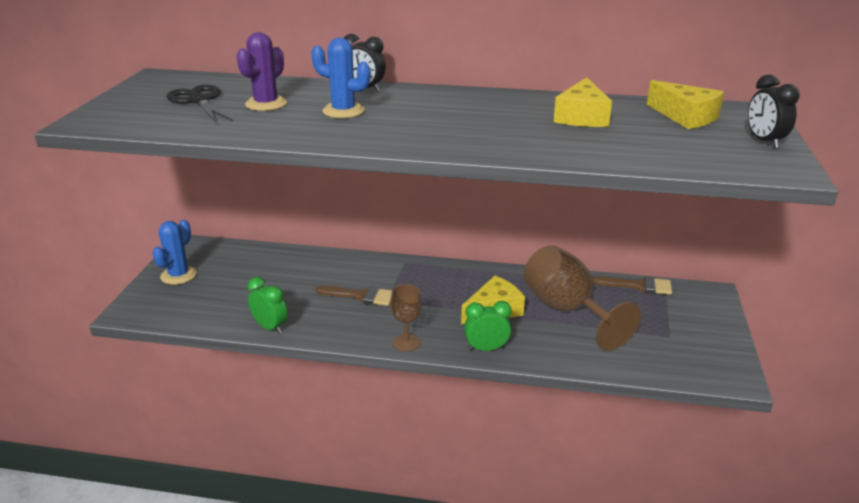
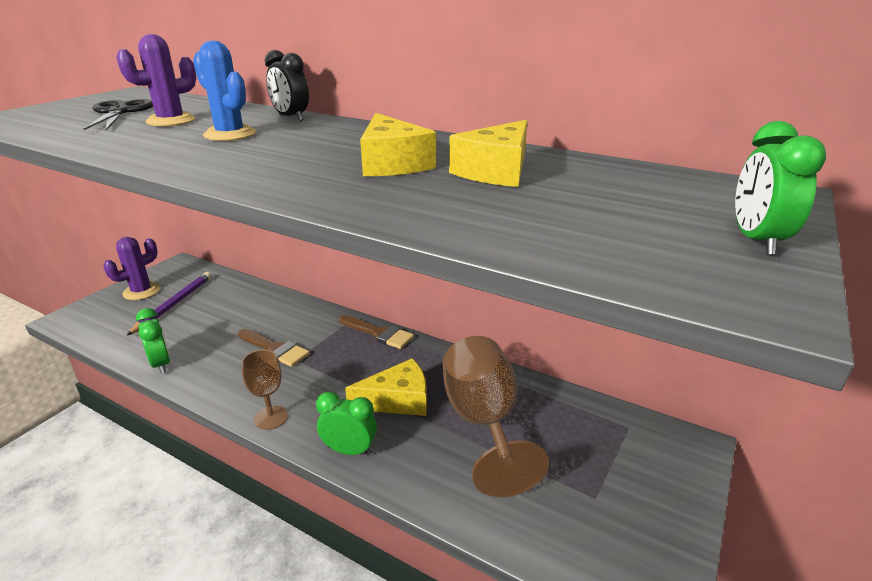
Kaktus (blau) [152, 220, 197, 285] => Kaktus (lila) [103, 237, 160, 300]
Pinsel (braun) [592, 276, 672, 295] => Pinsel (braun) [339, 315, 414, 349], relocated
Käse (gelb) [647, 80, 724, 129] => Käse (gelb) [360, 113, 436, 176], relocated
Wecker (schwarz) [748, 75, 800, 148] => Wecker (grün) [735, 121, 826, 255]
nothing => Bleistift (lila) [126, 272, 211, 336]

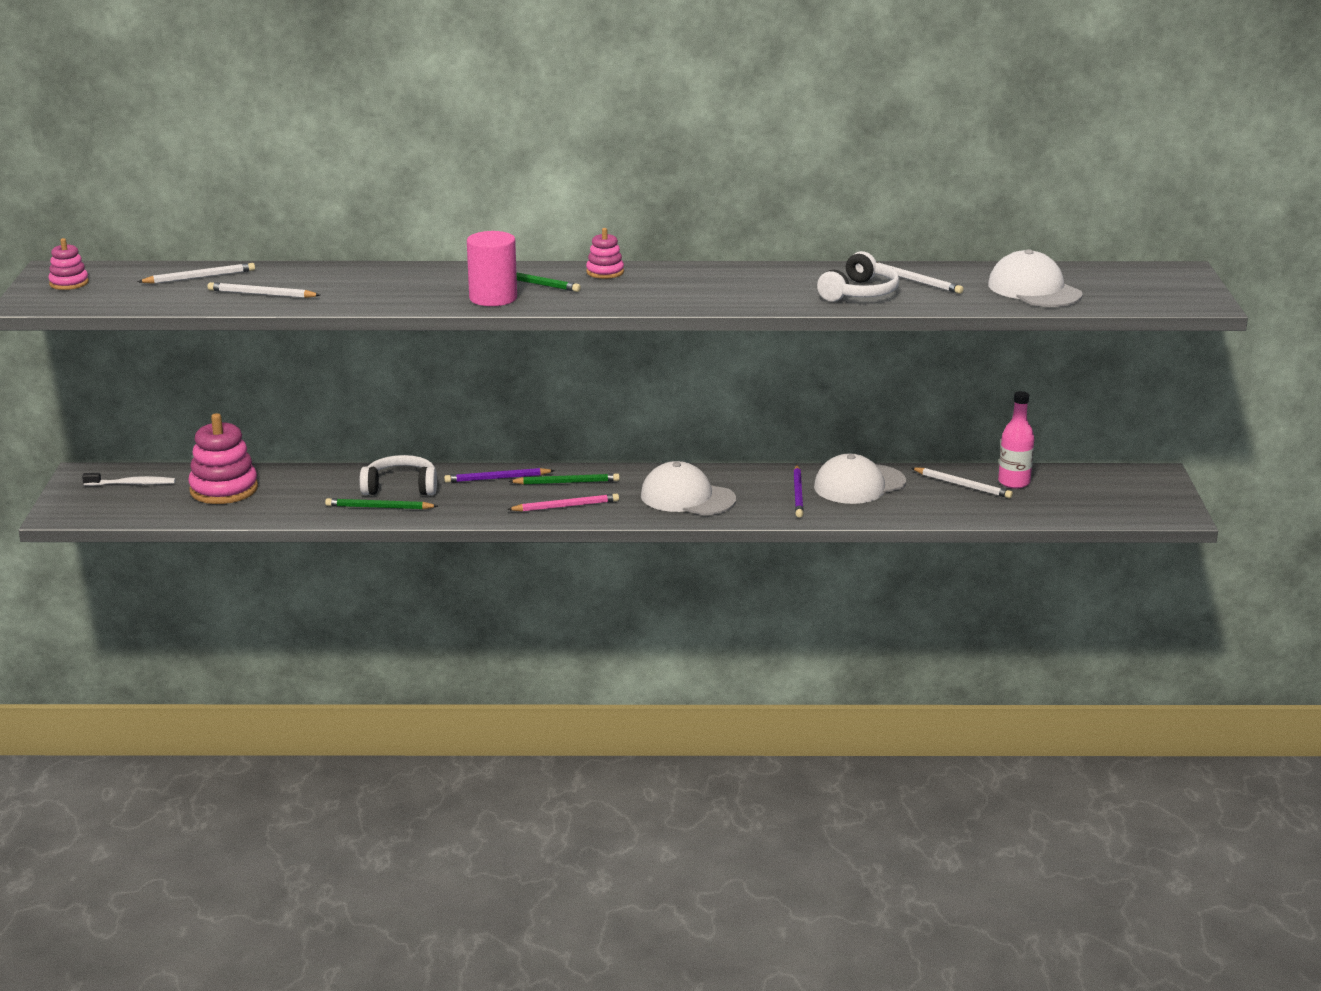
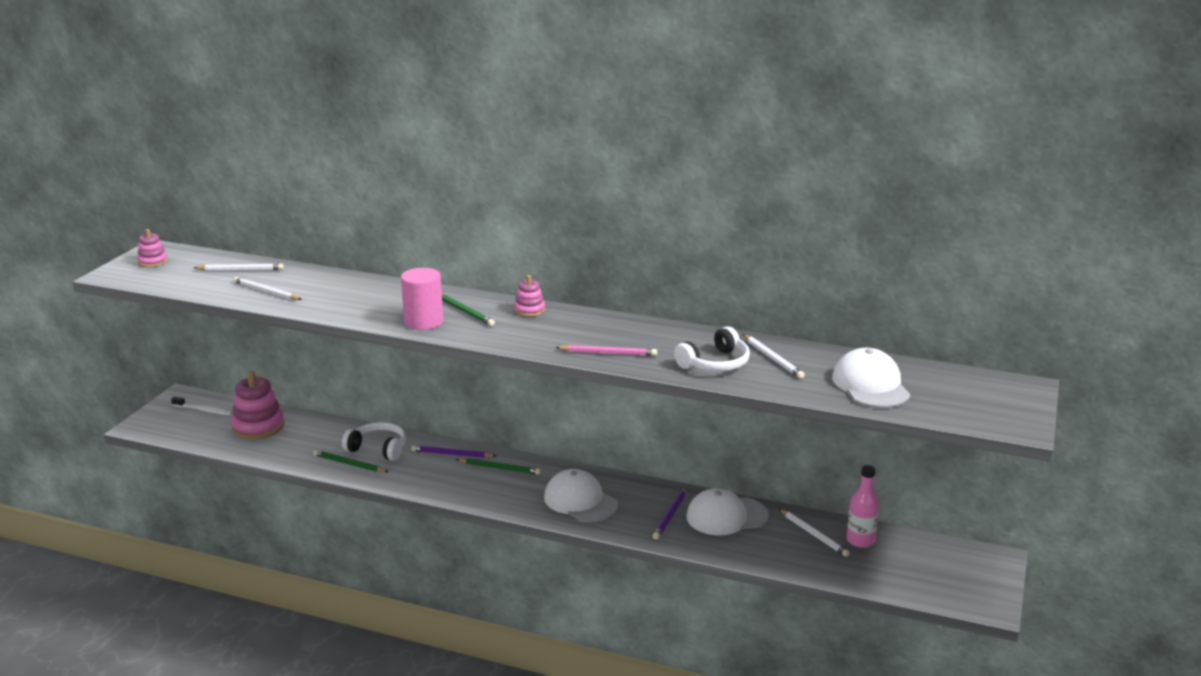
Bleistift (rosa) [507, 493, 619, 512] => Bleistift (rosa) [555, 345, 657, 356], relocated

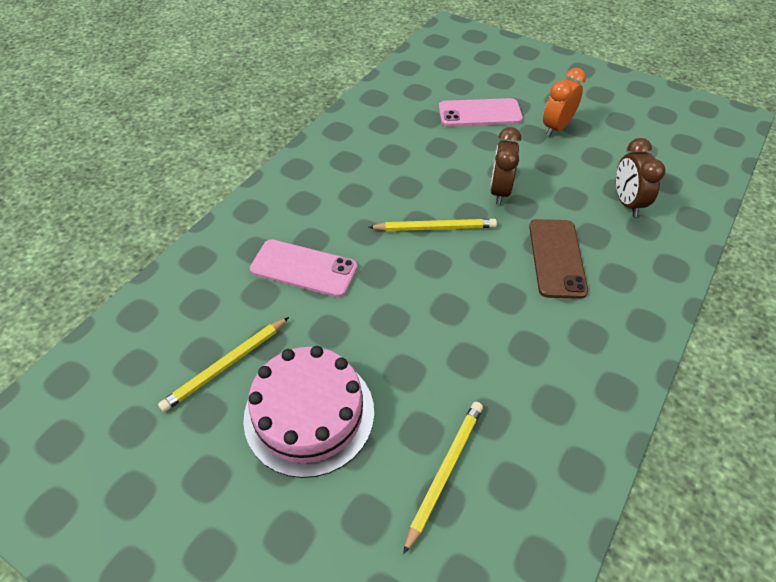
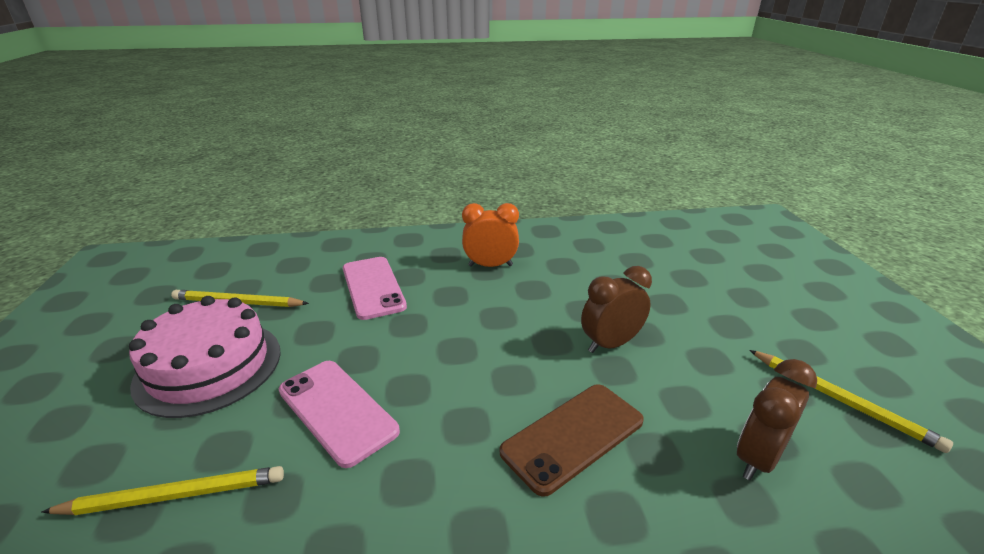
Bleistift (gelb) [368, 219, 497, 231] => Bleistift (gelb) [749, 350, 953, 453], relocated
Handy (rosa) [439, 98, 523, 127] => Handy (rosa) [279, 361, 400, 468], relocated
Wecker (orange) [543, 68, 586, 137] => Wecker (orange) [462, 203, 519, 267], relocated

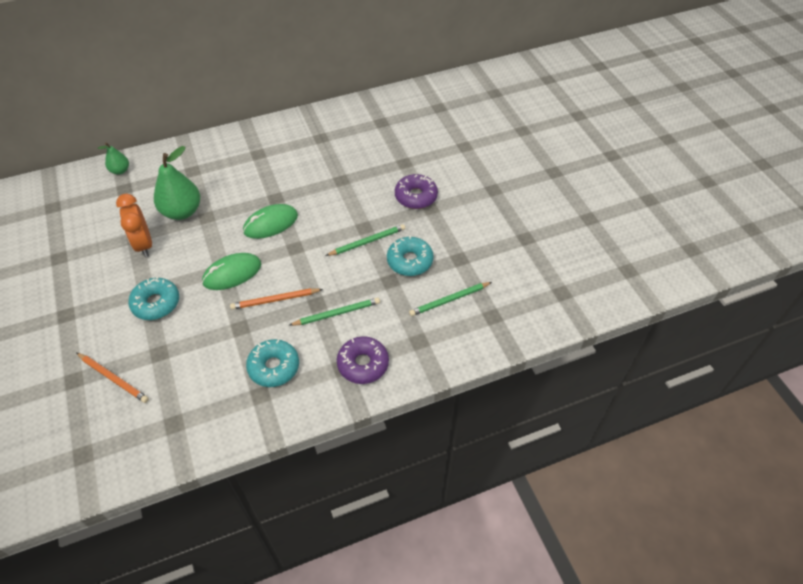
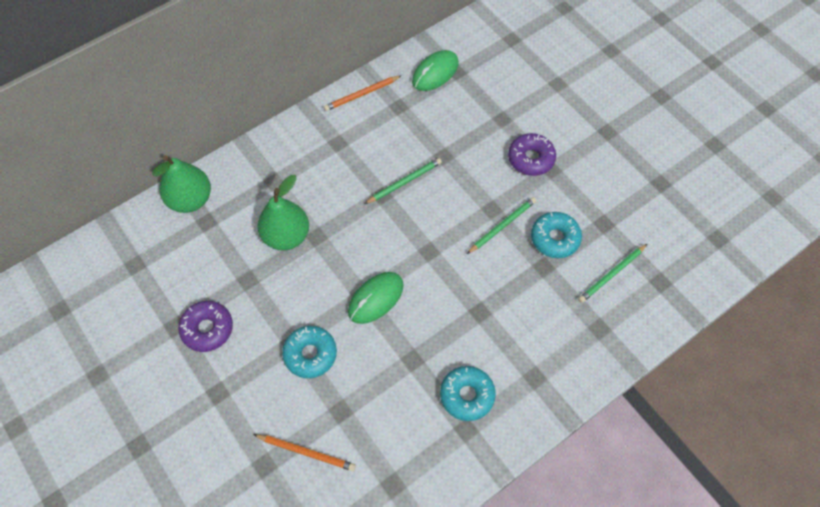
Birne (grün) [98, 142, 129, 175] => Birne (grün) [152, 155, 211, 213], x1.90
Wecker (orange) [116, 194, 152, 257] => nothing
Bleistift (orange) [230, 288, 323, 310] => Bleistift (orange) [324, 75, 402, 111], relocated
Computermaus (grün) [243, 204, 298, 239] => Computermaus (grün) [412, 50, 459, 91], relocated
Bleistift (grün) [289, 298, 380, 326] => Bleistift (grün) [364, 158, 442, 204], relocated
Donut (lila) [337, 336, 389, 384] => Donut (lila) [178, 301, 233, 352], relocated

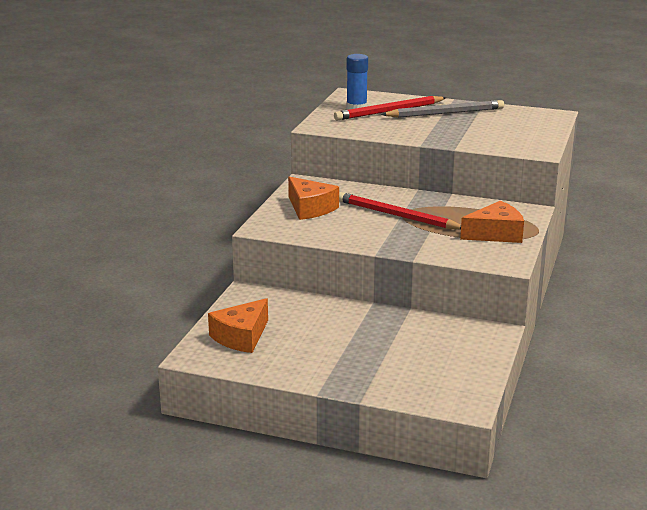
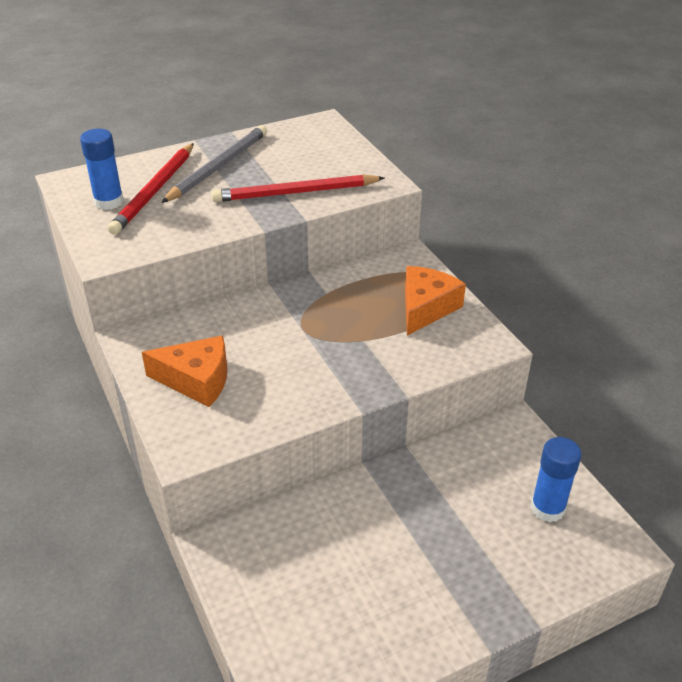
Käse (orange) [208, 298, 268, 353] => nothing
Bleistift (rot) [339, 192, 461, 229] => Bleistift (rot) [211, 174, 384, 202], relocated
nothing => Klebestift (blau) [530, 437, 582, 522]

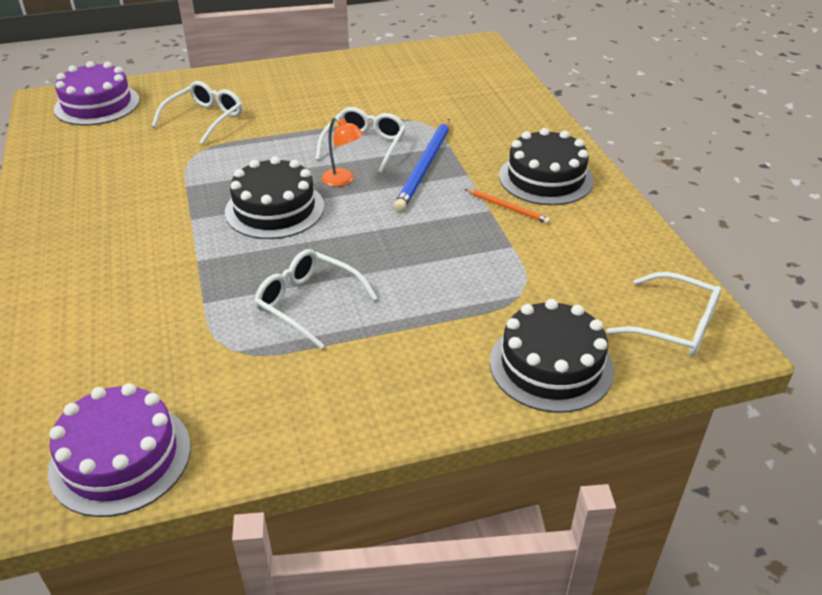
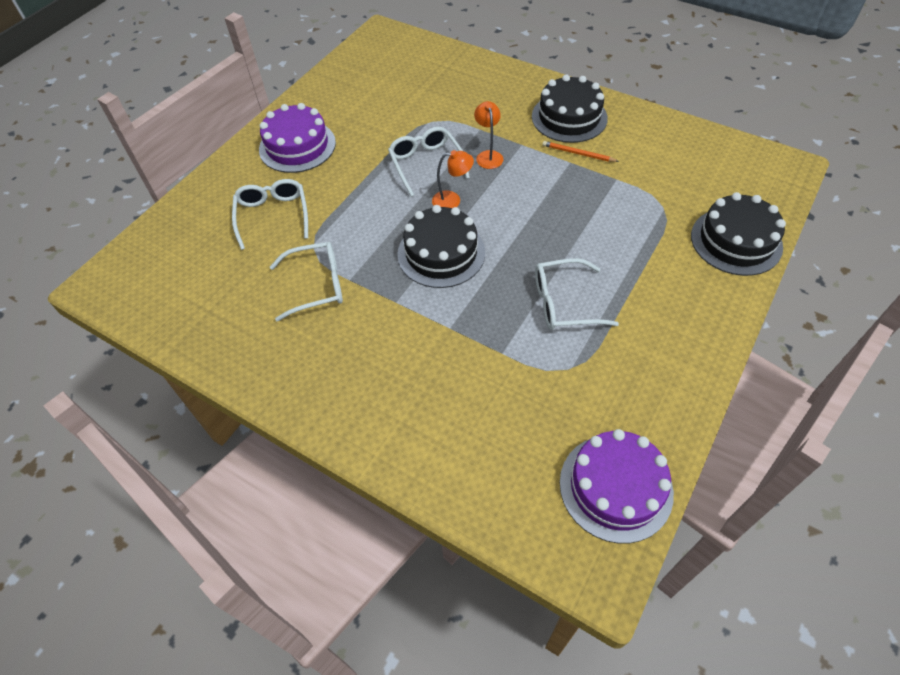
Kuchen (lila) [54, 61, 140, 125] => Kuchen (lila) [259, 103, 336, 173], relocated
Bleistift (blau) [394, 119, 450, 212] => Lampe (orange) [474, 101, 503, 169]
Bleistift (orange) [465, 189, 550, 224] => Bleistift (orange) [542, 141, 619, 162], 150 degrees counterclockwise
Brille (weiß) [606, 272, 721, 356] => Brille (weiß) [270, 242, 343, 321], relocated

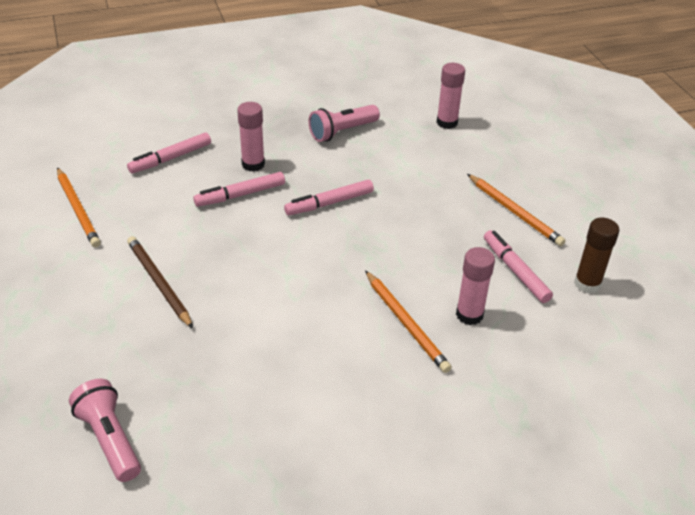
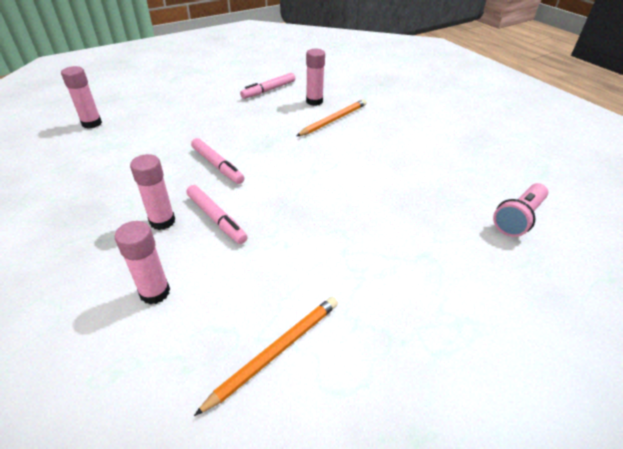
Filzstift (rosa) [127, 132, 211, 173] => Klebestift (rosa) [115, 221, 170, 305]
Bleistift (braun) [127, 236, 193, 329] => nothing
Taschenlampe (rosa) [309, 105, 380, 142] => nothing
Bleistift (orange) [467, 174, 566, 246] => nothing
Klebestift (braun) [574, 218, 619, 293] => nothing

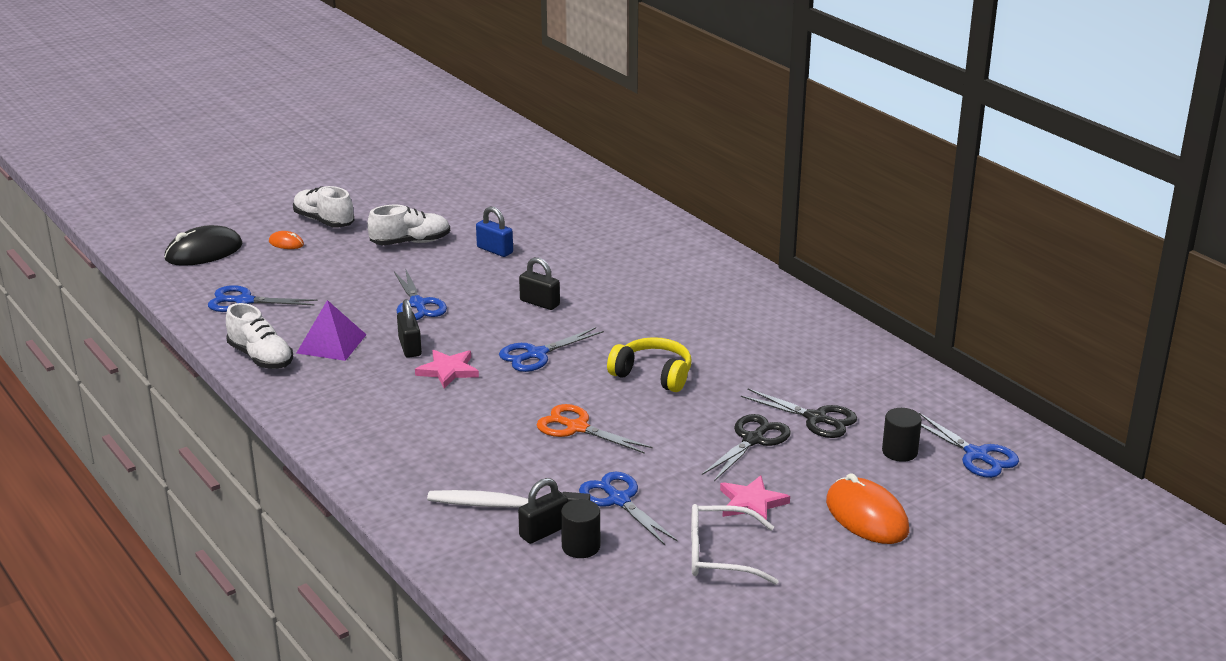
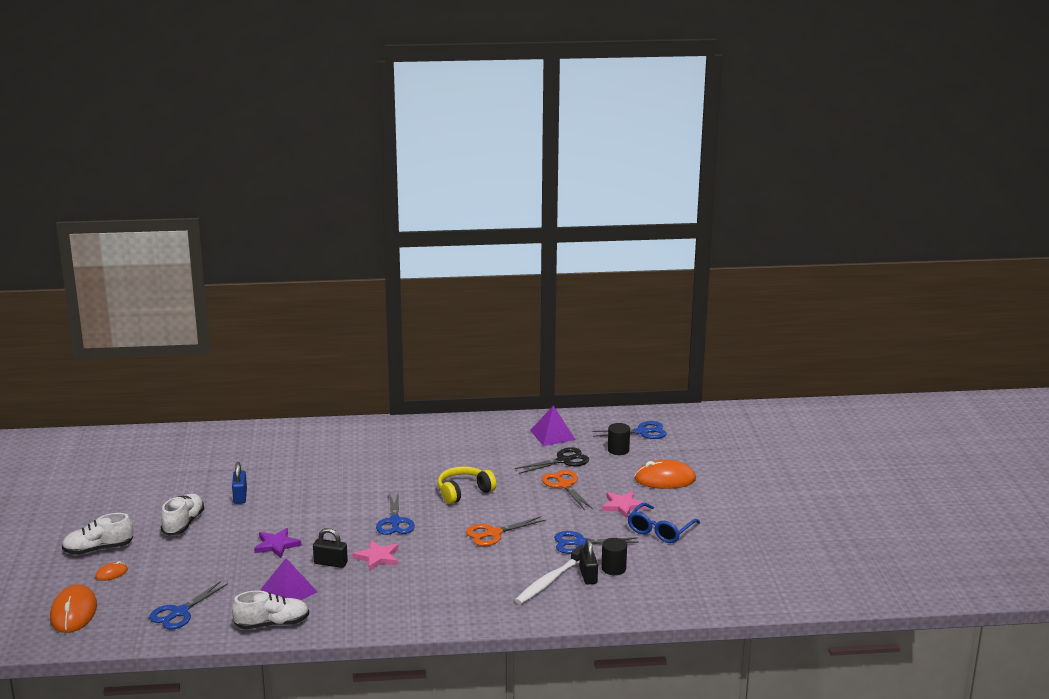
Computermaus (schwarz) [164, 225, 243, 266] => Computermaus (orange) [50, 584, 97, 633]
Schere (blau) [394, 268, 447, 320] => Stern (lila) [254, 528, 302, 558]
Vorhängeschloss (blau) [476, 206, 513, 257] => Vorhängeschloss (blau) [232, 462, 247, 504], 75 degrees counterclockwise
Vorhängeschloss (schwarz) [519, 257, 560, 310] => nothing
Brille (weiß) [691, 504, 779, 585] => Brille (blau) [628, 503, 700, 543]
Schere (schwarz) [702, 414, 791, 481] => Schere (orange) [542, 470, 593, 510]
nothing => Pyramide (lila) [530, 406, 576, 446]

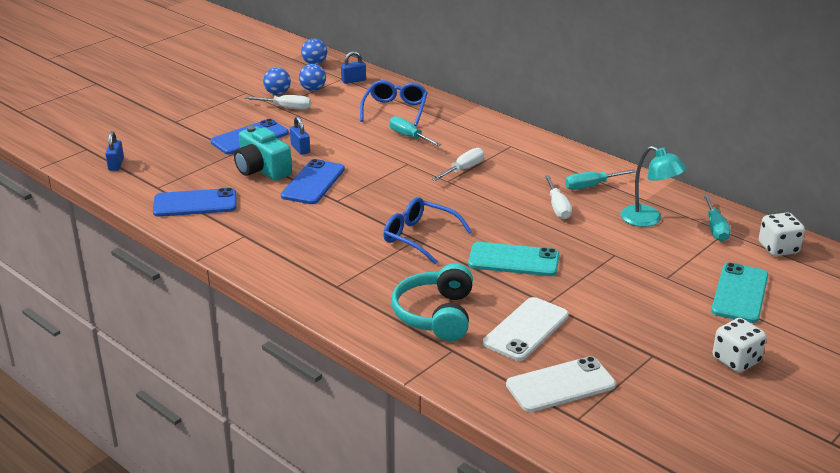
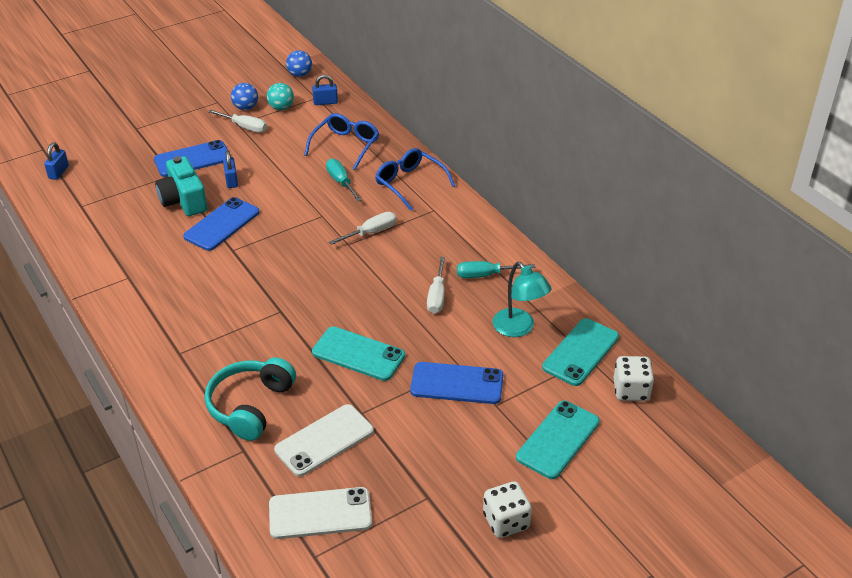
Handy (blau) [153, 188, 236, 217] => Handy (blau) [410, 362, 503, 404], relocated
Ball (blau) [299, 64, 326, 91] => Ball (türkis) [267, 83, 294, 110]
Brille (blau) [383, 197, 472, 264] => Brille (blau) [375, 148, 455, 211], relocated
Schraubenzieher (türkis) [704, 195, 730, 242] => Handy (türkis) [542, 318, 619, 386]

